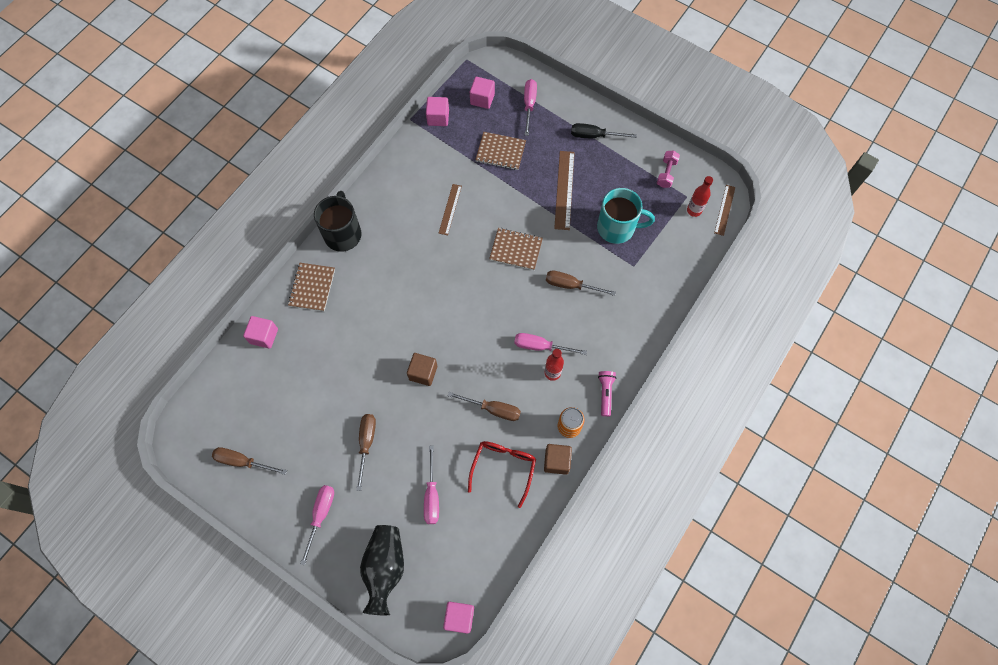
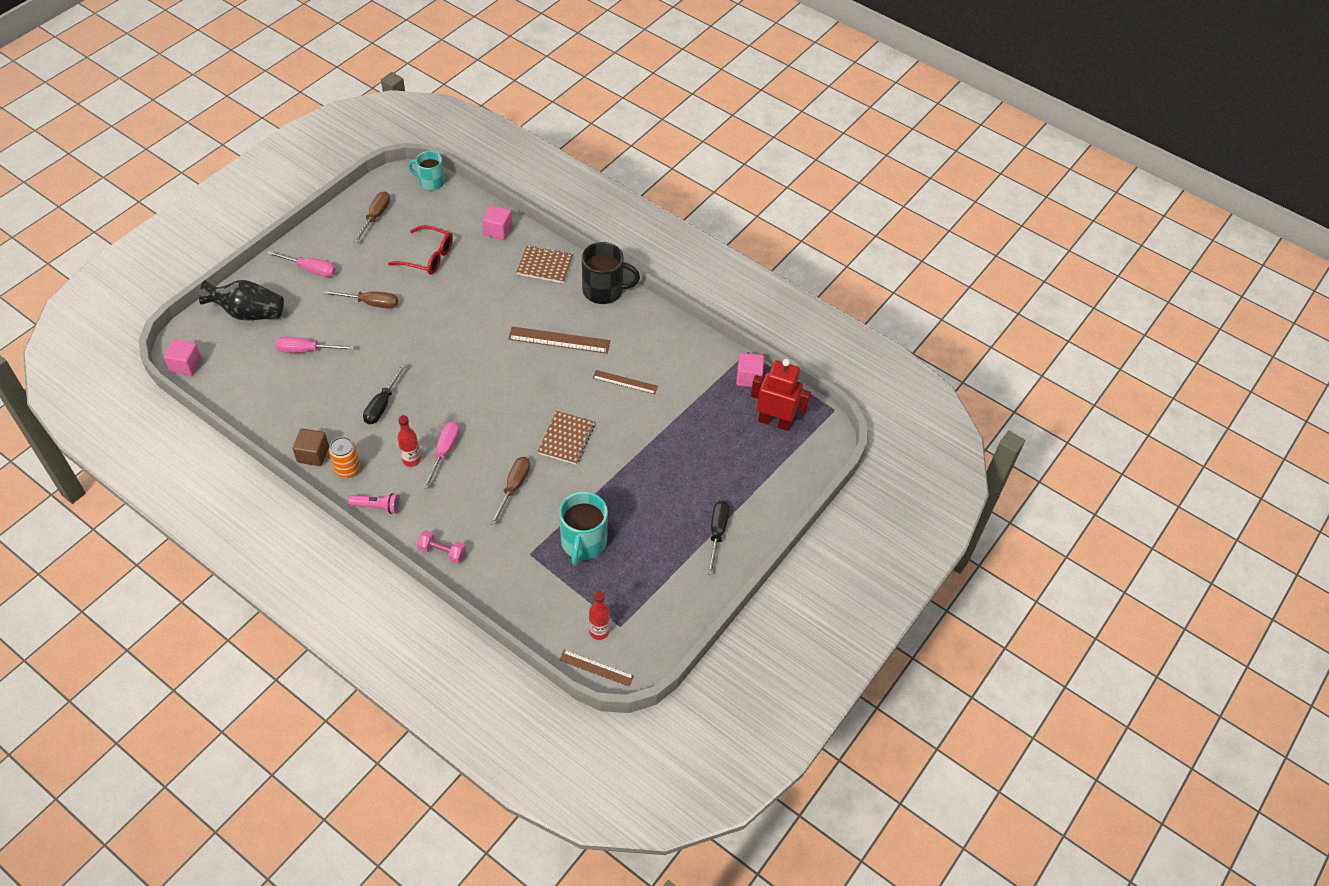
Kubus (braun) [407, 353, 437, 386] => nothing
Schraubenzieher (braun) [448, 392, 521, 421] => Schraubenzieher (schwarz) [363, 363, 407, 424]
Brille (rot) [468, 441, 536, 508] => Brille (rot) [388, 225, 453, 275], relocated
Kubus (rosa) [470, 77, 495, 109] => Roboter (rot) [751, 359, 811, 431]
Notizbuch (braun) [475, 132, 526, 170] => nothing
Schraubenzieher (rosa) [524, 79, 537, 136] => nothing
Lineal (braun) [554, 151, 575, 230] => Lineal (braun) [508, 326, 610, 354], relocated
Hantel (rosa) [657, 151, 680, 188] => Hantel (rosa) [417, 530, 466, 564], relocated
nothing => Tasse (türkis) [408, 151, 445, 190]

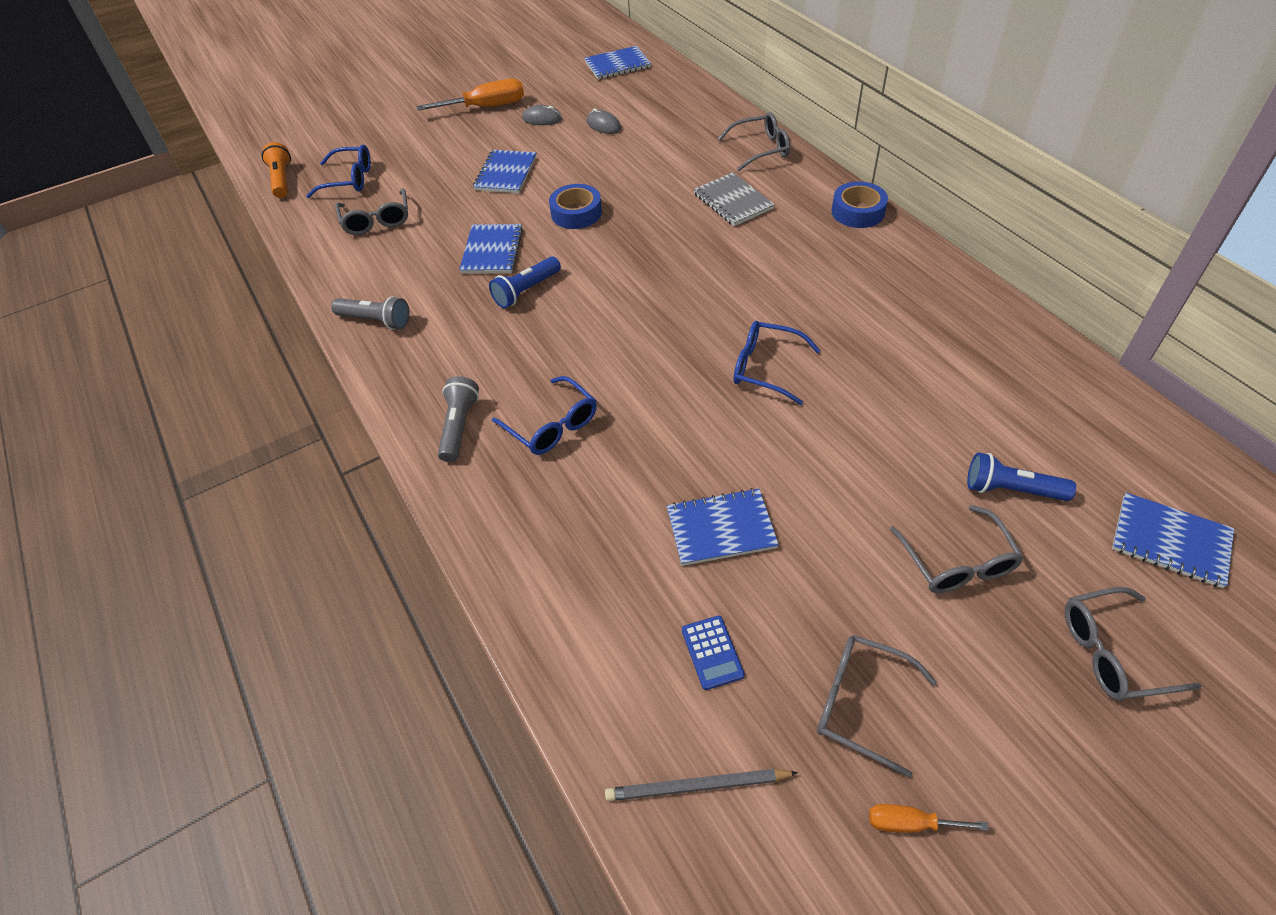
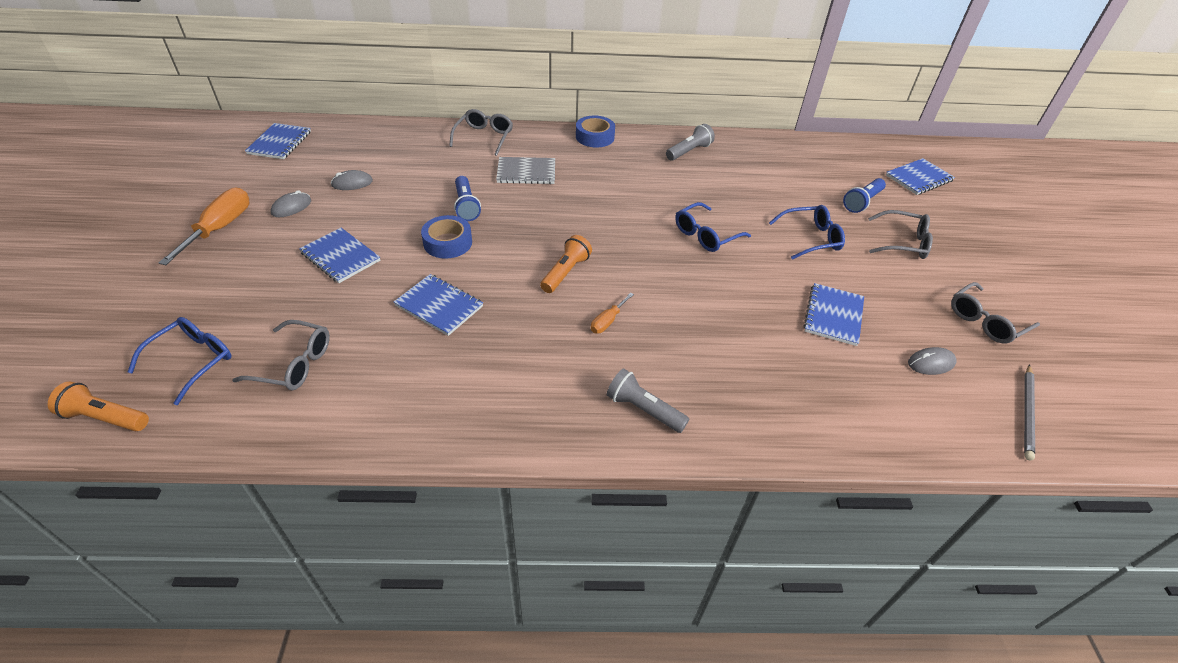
Taschenlampe (grau) [331, 296, 410, 330] => Taschenlampe (grau) [666, 124, 715, 161], relocated
Taschenlampe (blau) [489, 256, 561, 308] => Taschenlampe (blau) [454, 176, 481, 221], relocated
Brille (blau) [492, 376, 597, 455] => Brille (blau) [769, 205, 845, 260], relocated
Taschenrechner (blau) [682, 616, 745, 690] => Computermaus (grau) [908, 347, 956, 375]
Schraubenzieher (orange) [869, 804, 989, 833] => Schraubenzieher (orange) [591, 293, 634, 333], relocated
Brille (grau) [1065, 587, 1201, 701] => nothing
nothing => Taschenlampe (orange) [540, 235, 592, 293]

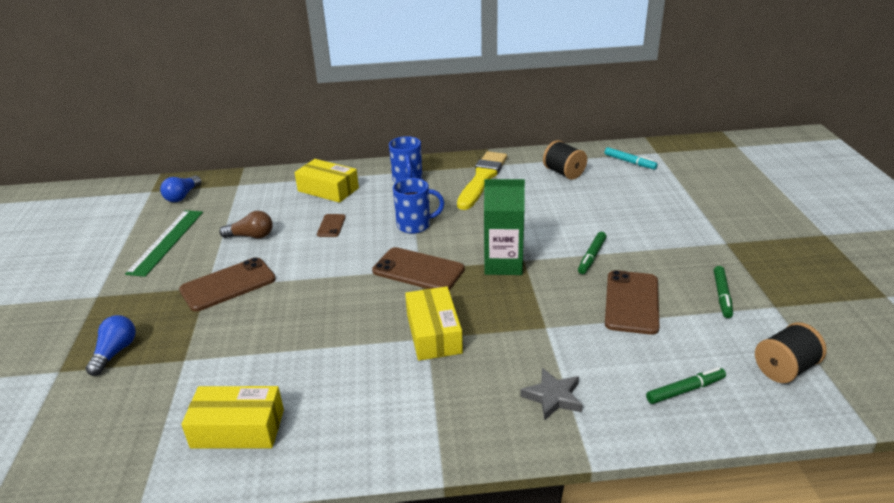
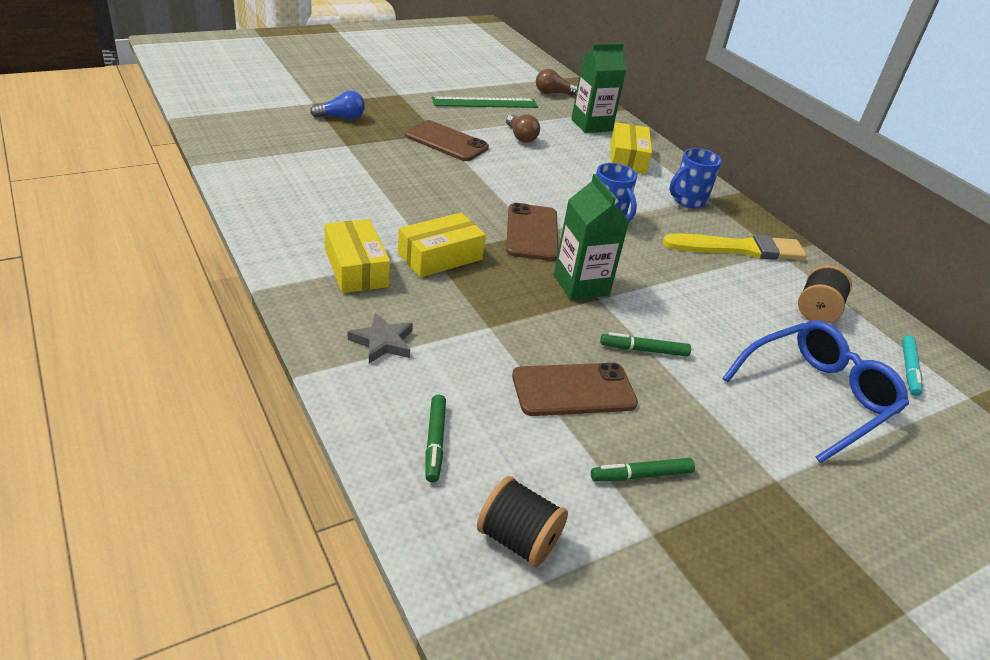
Glühbirne (blau) [160, 176, 201, 202] => Glühbirne (braun) [536, 69, 577, 96]
Schachtel (gelb) [181, 386, 284, 448] => Schachtel (gelb) [324, 219, 390, 293], relocated
Handy (braun) [317, 214, 346, 237] => nothing
Filzstift (grün) [646, 367, 726, 404] => Filzstift (grün) [425, 395, 446, 483], 45 degrees clockwise
nothing => Getränkekarton (grün) [571, 43, 627, 133]
nothing => Brille (blau) [723, 320, 909, 463]

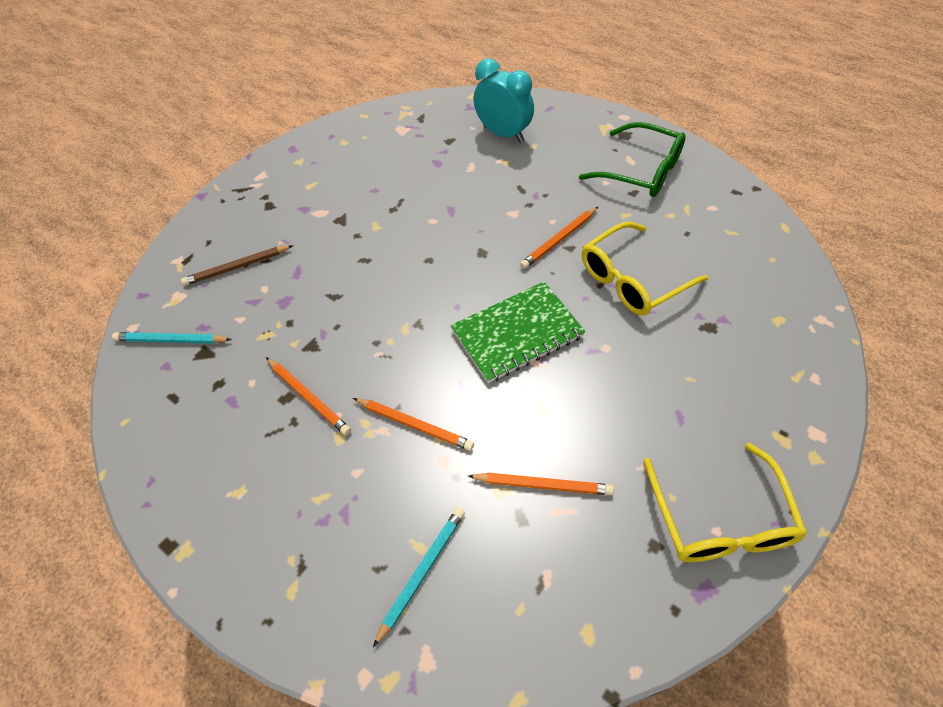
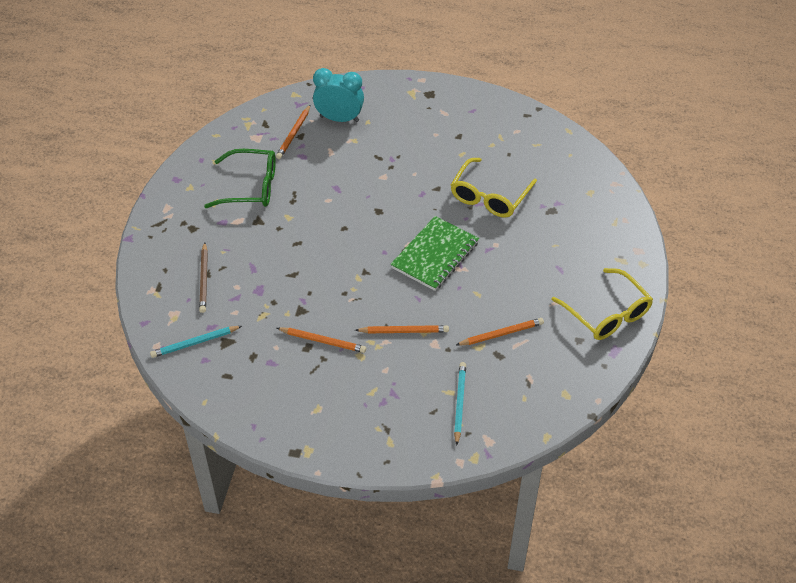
Bleistift (braun) [181, 245, 293, 286] => Bleistift (braun) [199, 242, 208, 313], 45 degrees counterclockwise
Bleistift (orange) [520, 207, 598, 269] => Bleistift (orange) [276, 105, 310, 159], relocated
Brille (grün) [579, 122, 686, 197] => Brille (grün) [204, 149, 276, 208], relocated

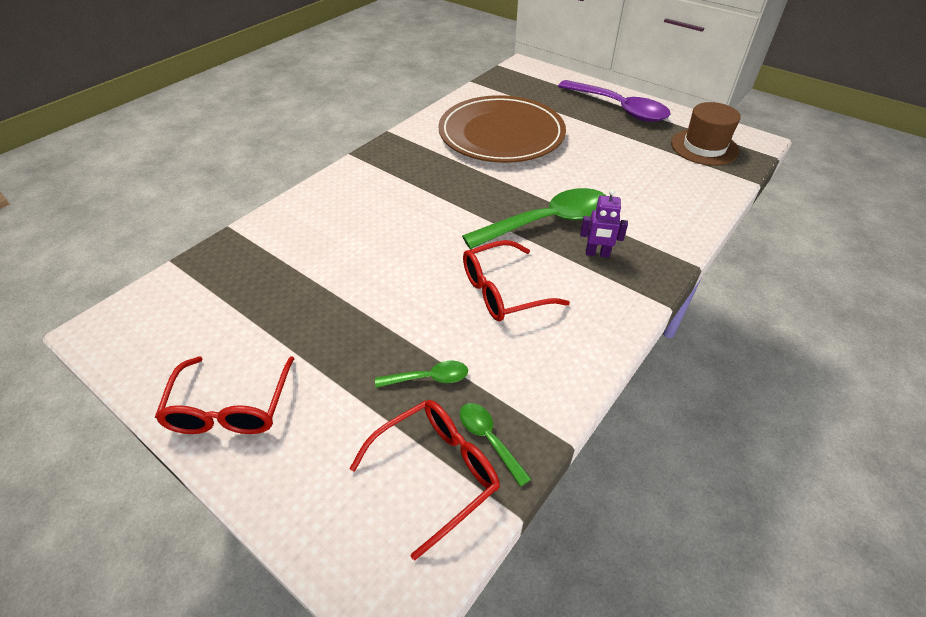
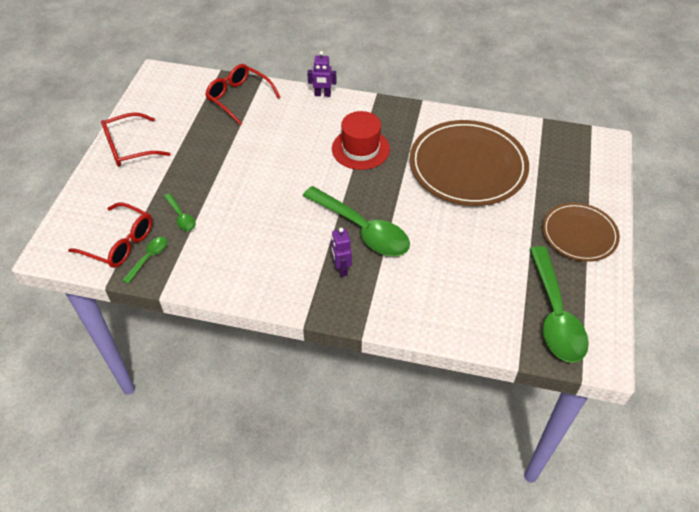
Brille (rot) [463, 240, 570, 321] => Brille (rot) [205, 64, 281, 125], relocated
Löffel (lila) [558, 80, 670, 122] => Teller (braun) [542, 202, 620, 262]
Hut (braun) [671, 102, 741, 166] => Löffel (grün) [530, 246, 589, 363]
nothing => Roboter (lila) [307, 51, 336, 97]
nothing => Hut (rot) [332, 111, 390, 170]

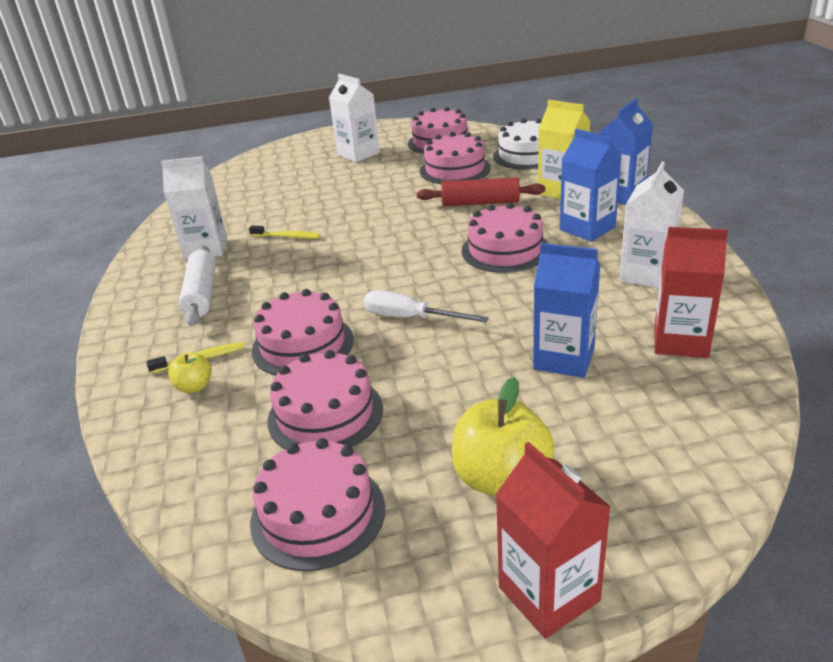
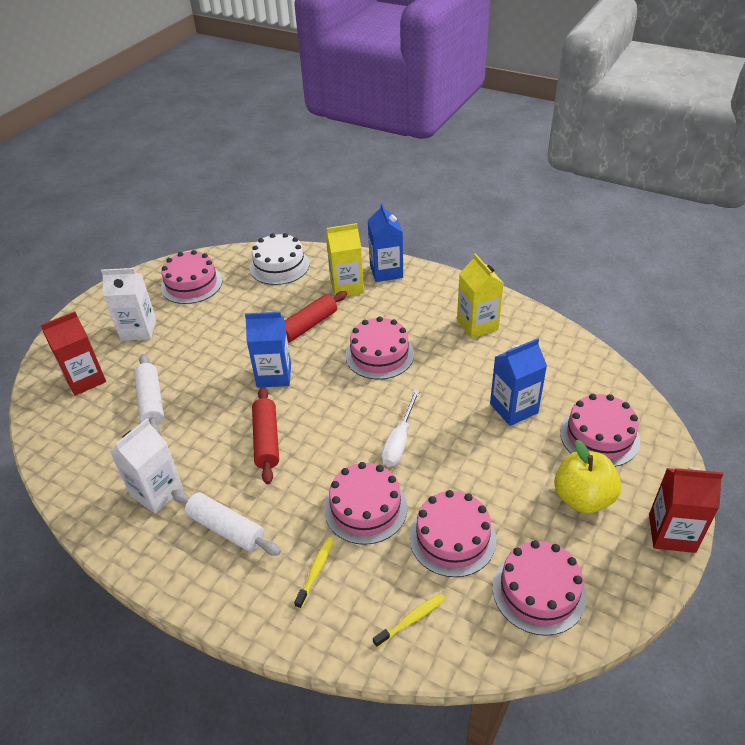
Apfel (gelb) [168, 352, 212, 393] => nothing
Zahnbürste (gelb) [249, 225, 321, 239] => Zahnbürste (gelb) [373, 593, 445, 648], relocated
Schraubenzieher (weiß) [364, 290, 489, 323] => Schraubenzieher (weiß) [381, 390, 420, 467], 45 degrees counterclockwise
Kuchen (rosa) [420, 132, 491, 184] => Kuchen (rosa) [560, 394, 640, 467], relocated
Getränkekarton (blau) [560, 129, 621, 242] => Getränkekarton (blau) [245, 312, 291, 388], relocated
Getränkekarton (weiß) [619, 162, 684, 288] => Getränkekarton (gelb) [457, 253, 504, 339]
Getränkekarton (rot) [654, 227, 728, 358] => Getränkekarton (rot) [41, 311, 106, 396], relocated
nothing => Nudelholz (weiß) [134, 354, 164, 433]
nothing => Nudelholz (rot) [252, 387, 279, 484]

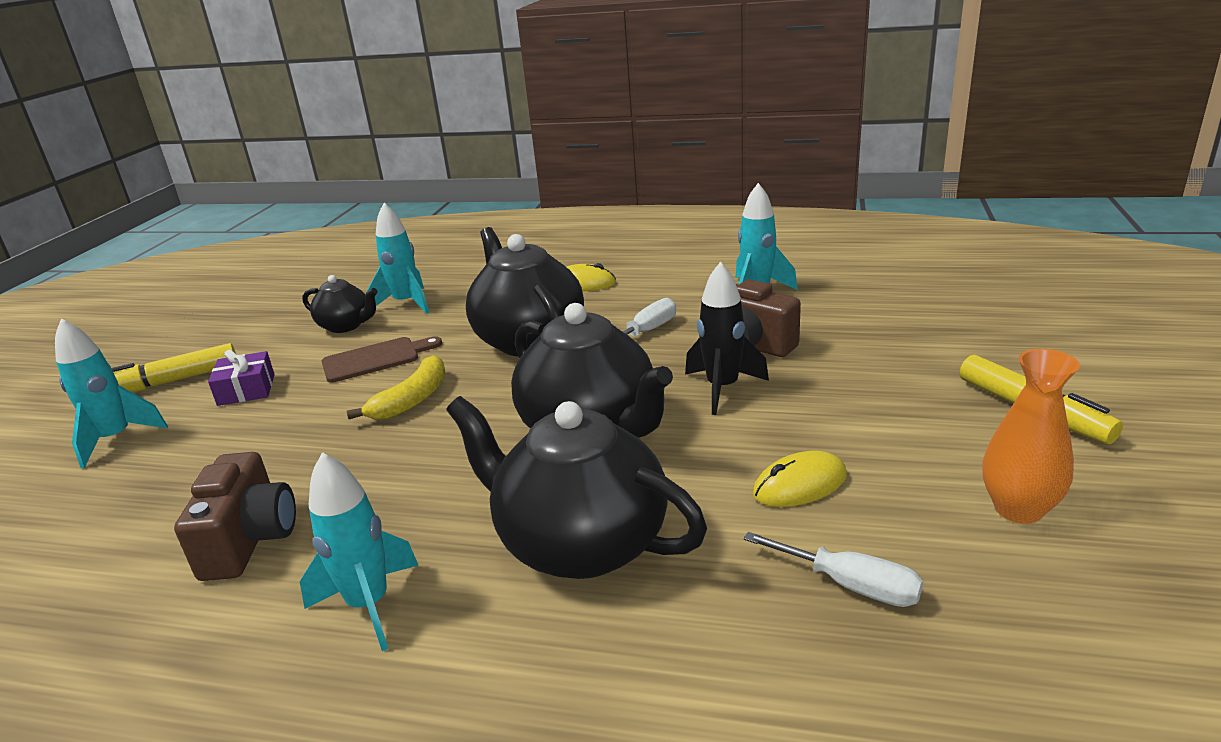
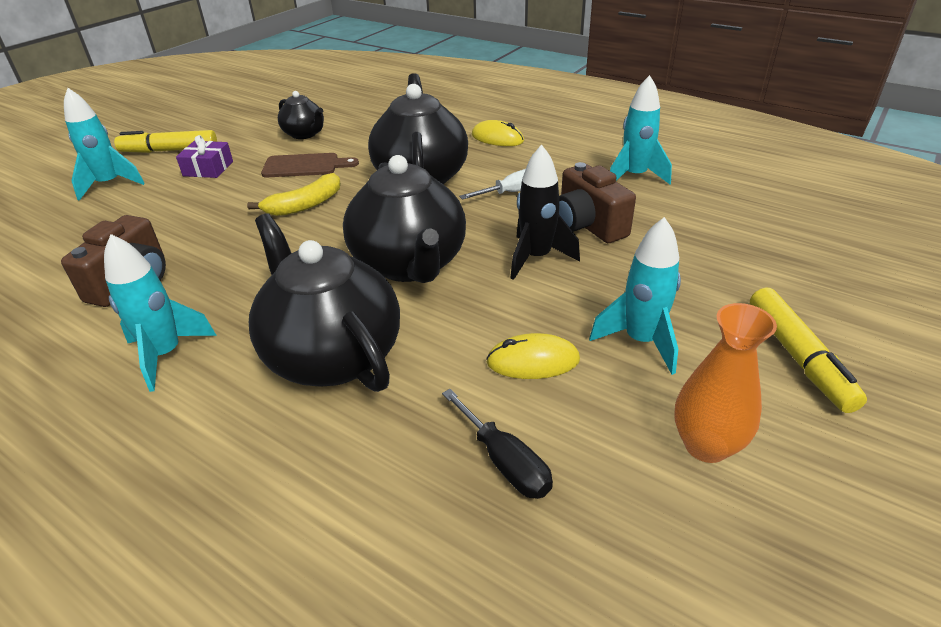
Rakete (türkis) [367, 203, 429, 314] => Rakete (türkis) [589, 217, 681, 375], relocated
Schraubenzieher (weiß) [744, 532, 923, 607] => Schraubenzieher (schwarz) [442, 389, 553, 499]

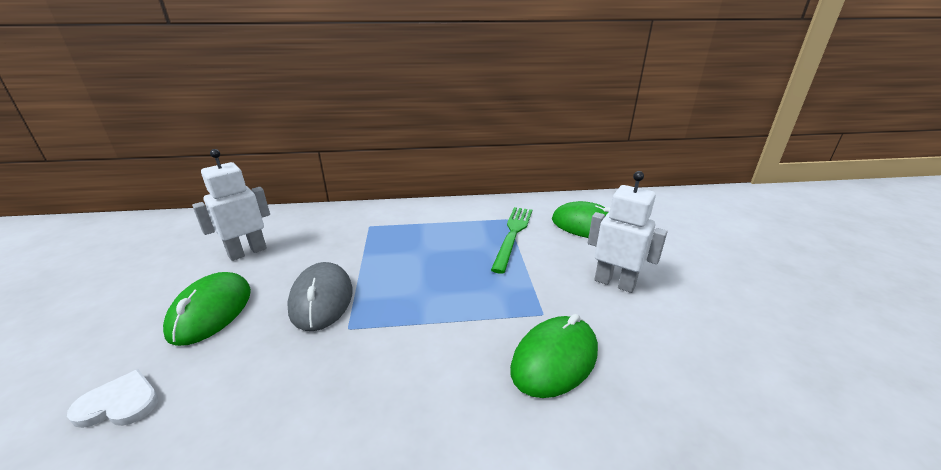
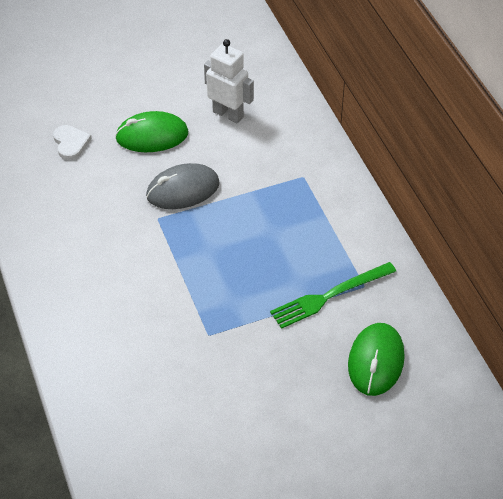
Gabel (grün) [491, 207, 532, 274] => Gabel (grün) [270, 262, 396, 329], 150 degrees clockwise
Computermaus (grün) [510, 314, 598, 398] => nothing
Roboter (weiß) [588, 171, 667, 293] => nothing

